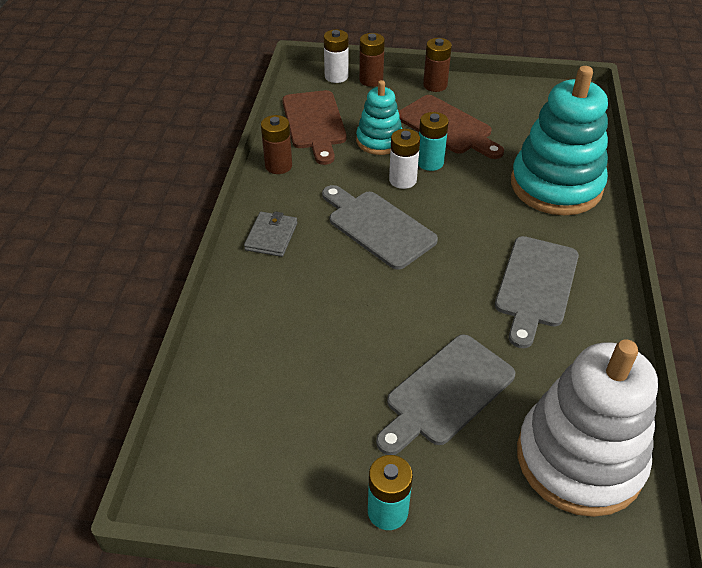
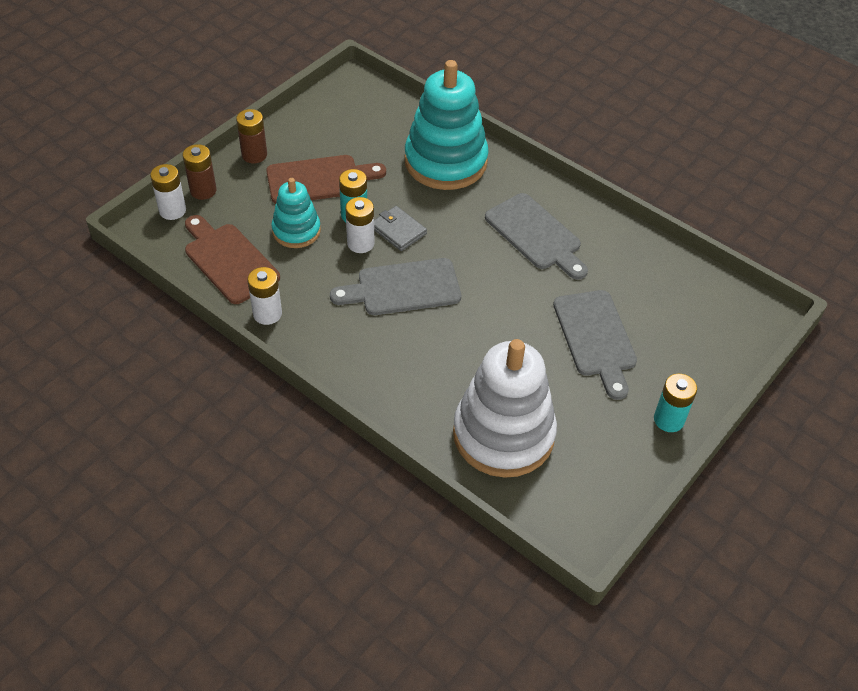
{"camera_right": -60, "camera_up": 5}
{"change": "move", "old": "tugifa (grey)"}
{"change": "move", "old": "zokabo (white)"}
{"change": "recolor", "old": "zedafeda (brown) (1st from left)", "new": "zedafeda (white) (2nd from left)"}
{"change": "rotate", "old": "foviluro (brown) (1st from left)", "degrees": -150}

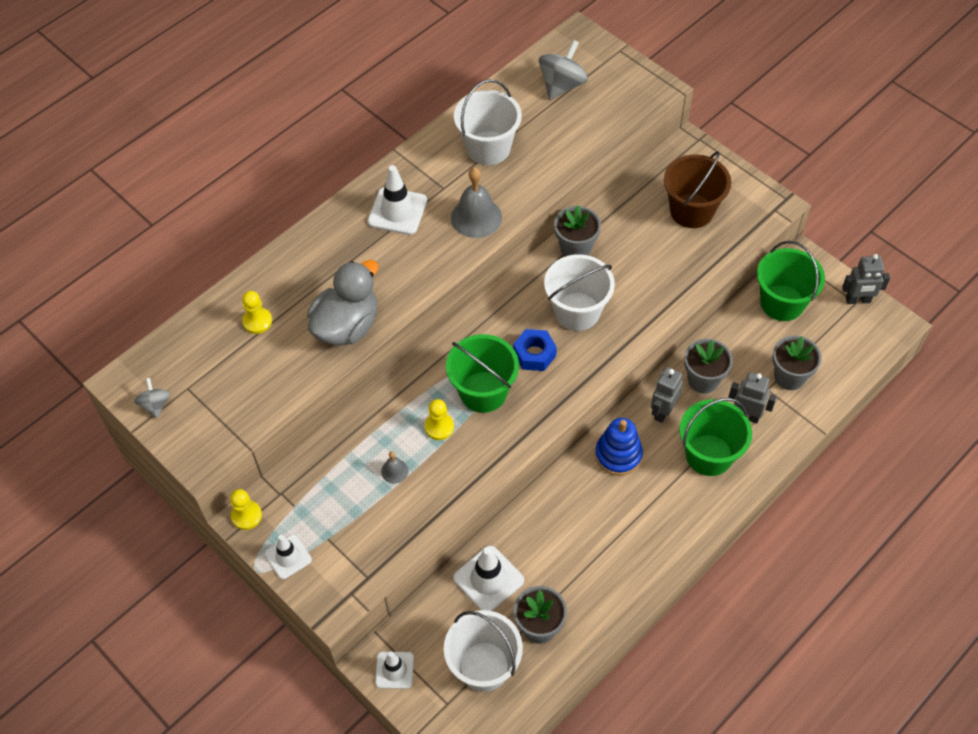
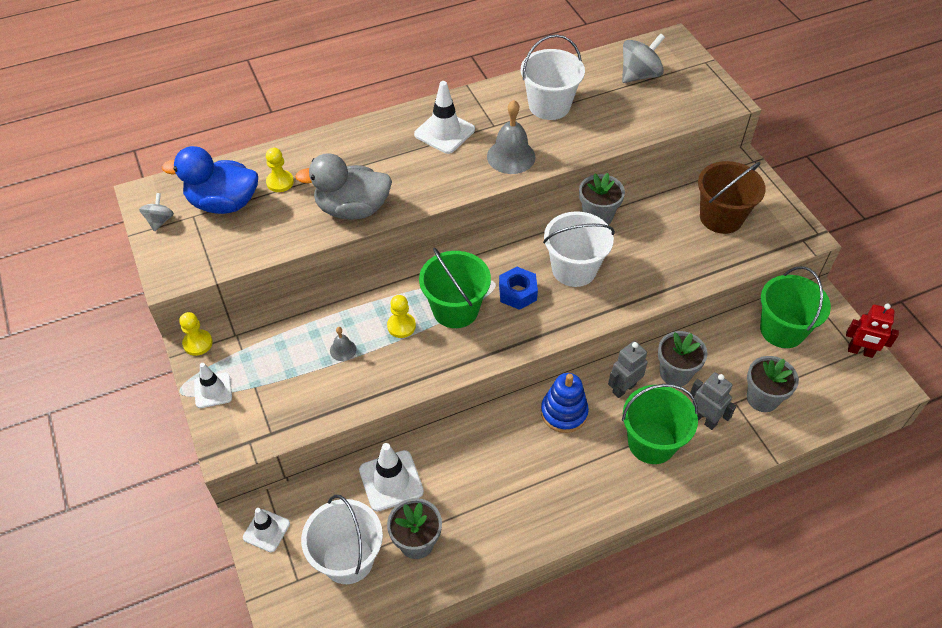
{"camera_right": 20, "camera_up": -5}
{"change": "insert", "new": "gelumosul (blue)"}
{"change": "recolor", "old": "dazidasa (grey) (3rd from left)", "new": "dazidasa (red)"}
{"change": "rotate", "old": "gelumosul (grey)", "degrees": -150}

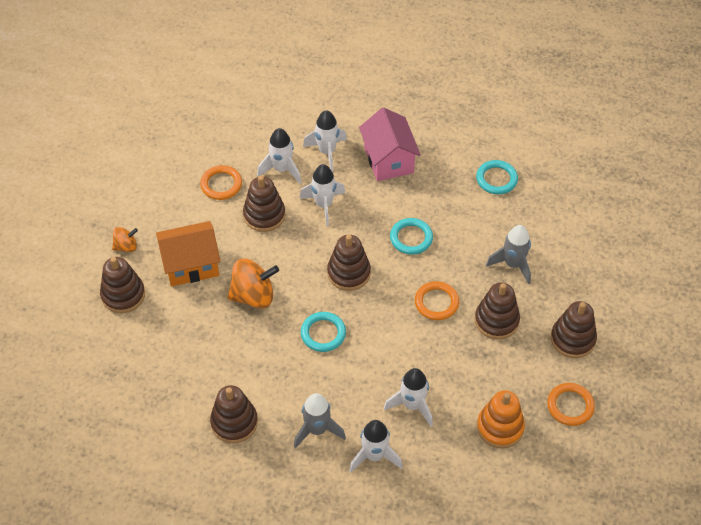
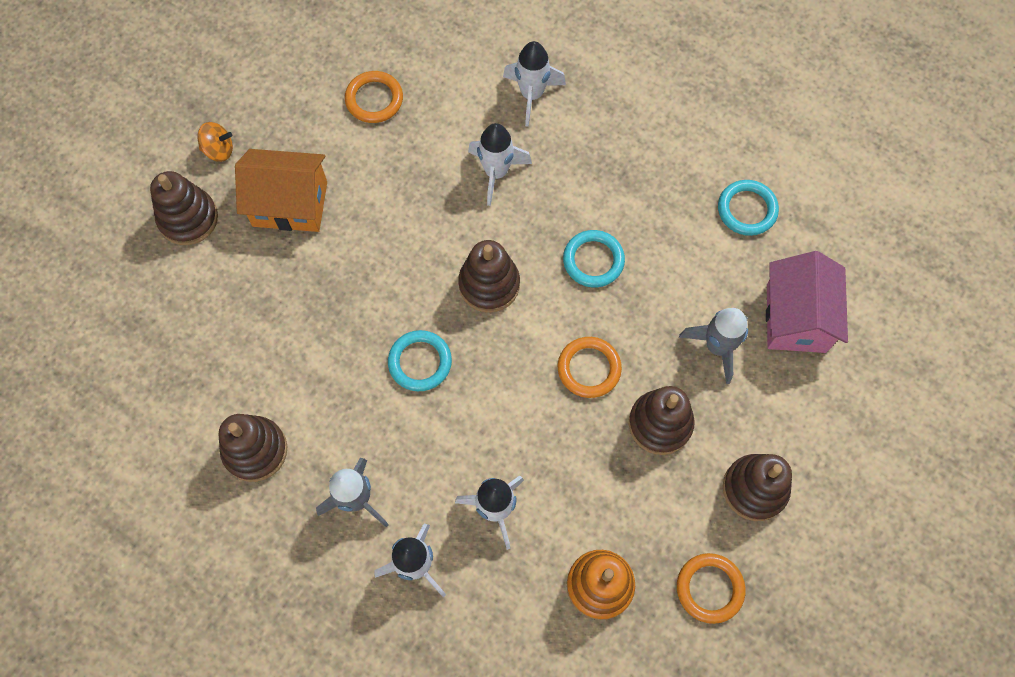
{"camera_right": 20, "camera_up": 15}
{"change": "delete", "old": "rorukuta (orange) (2nd from left)"}
{"change": "delete", "old": "zokabo (brown) (3rd from left)"}
{"change": "delete", "old": "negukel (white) (1st from left)"}
{"change": "move", "old": "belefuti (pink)"}

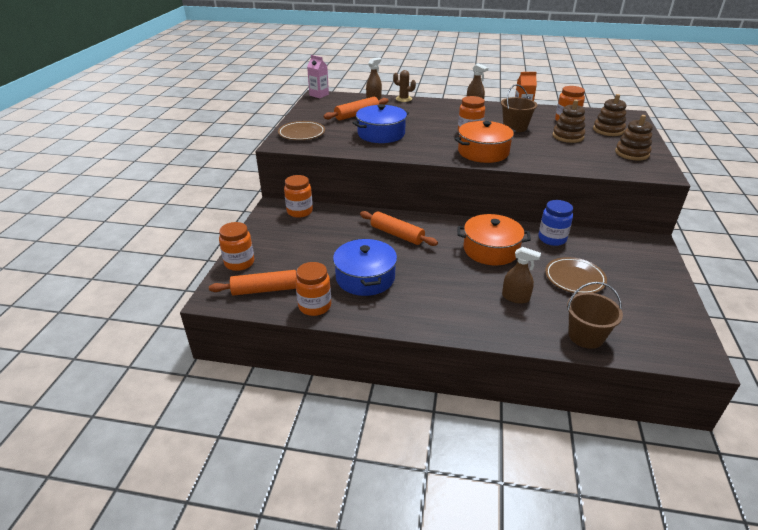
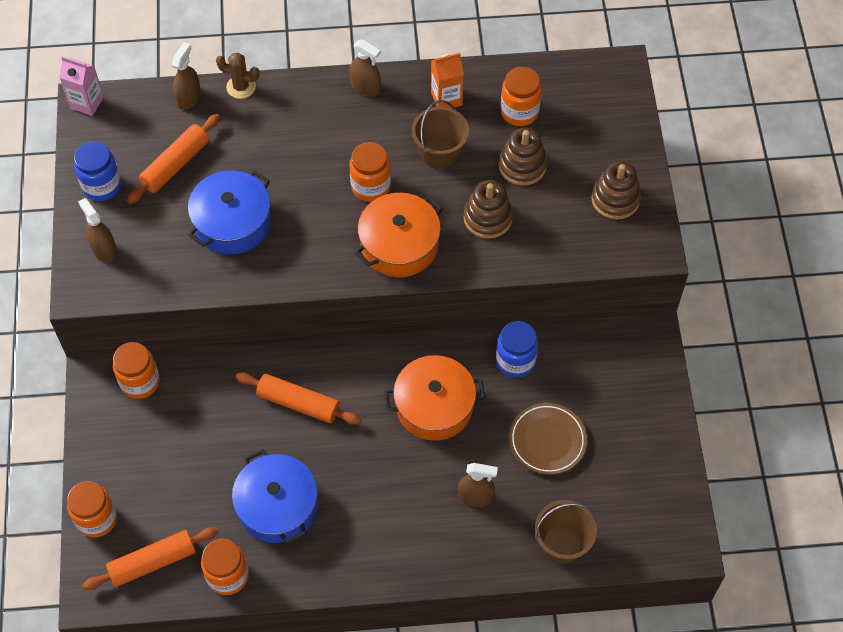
{"camera_right": -15, "camera_up": 25}
{"change": "insert", "new": "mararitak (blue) (1st from left)"}
{"change": "move", "old": "zokabo (brown) (2nd from left in the first image)", "new": "zokabo (brown) (1st from left)"}
{"change": "replace", "old": "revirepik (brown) (1st from left)", "new": "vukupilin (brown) (1st from left)"}

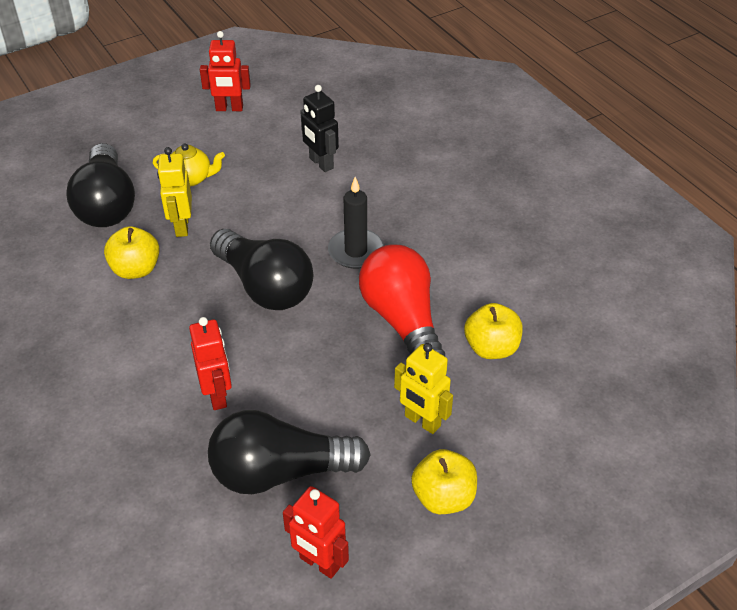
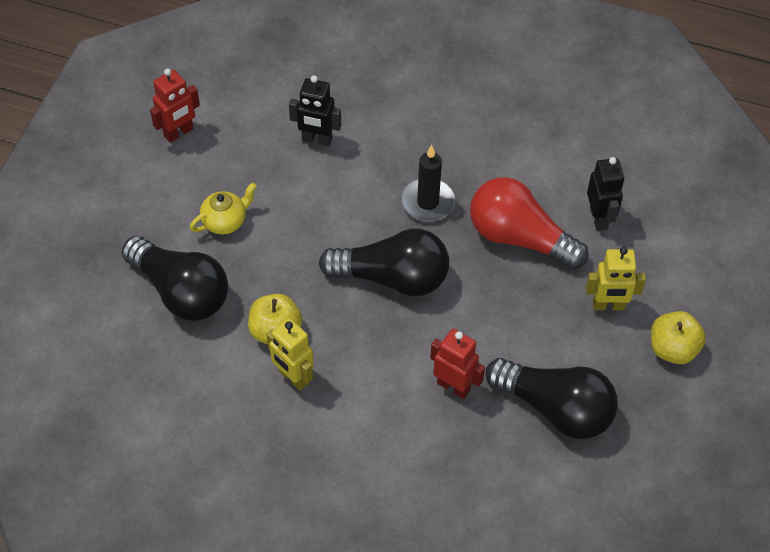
{"camera_right": -40, "camera_up": 10}
{"change": "delete", "old": "dazidasa (red) (3rd from left)"}
{"change": "move", "old": "dazidasa (yellow) (1st from left)"}
{"change": "replace", "old": "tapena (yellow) (3rd from left)", "new": "dazidasa (black) (2nd from left)"}
{"change": "rotate", "old": "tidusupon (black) (3rd from left)", "degrees": -105}

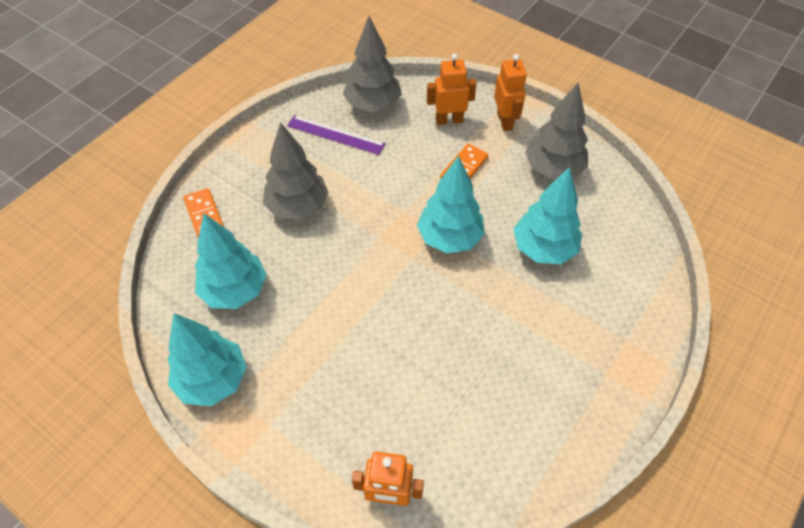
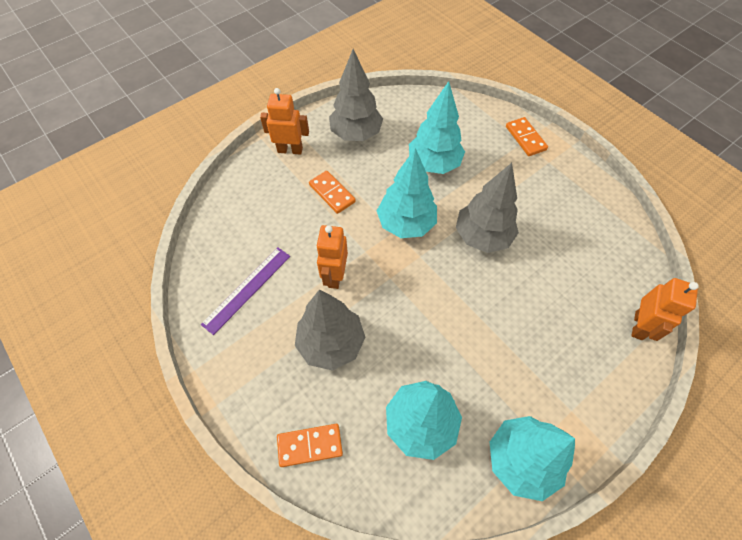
{"camera_right": -75, "camera_up": 5}
{"change": "insert", "new": "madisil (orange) (3rd from left)"}
{"change": "move", "old": "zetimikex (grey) (2nd from left in the first image)", "new": "zetimikex (grey) (3rd from left)"}
{"change": "move", "old": "dazidasa (orange) (2nd from left)"}

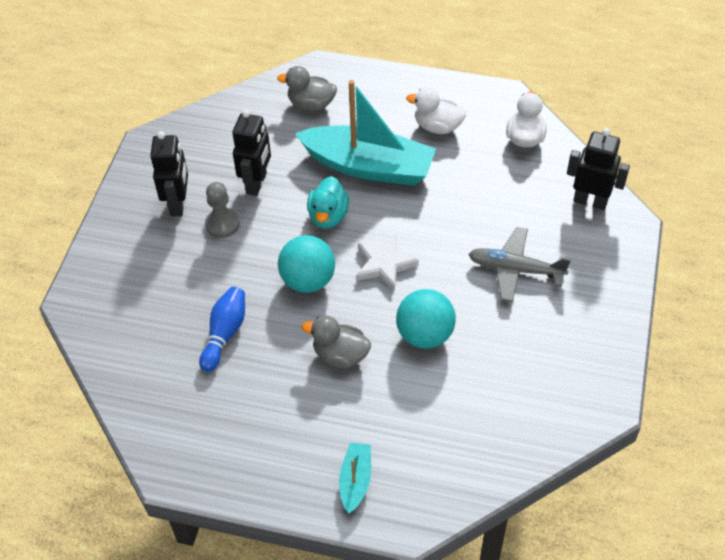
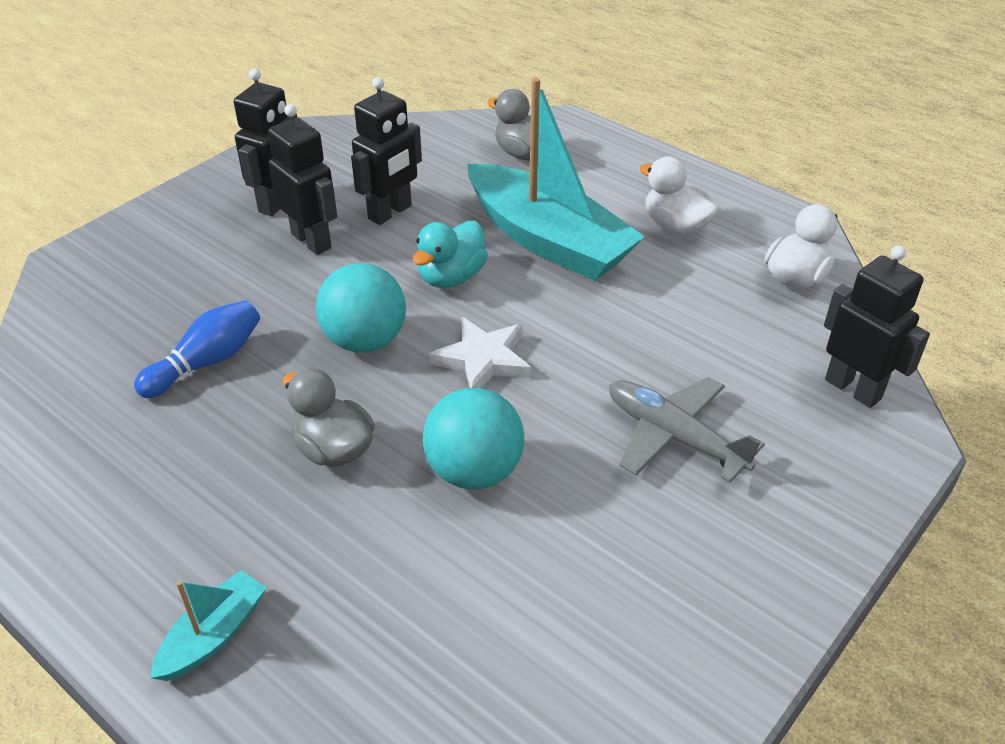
{"camera_right": 25, "camera_up": -10}
{"change": "replace", "old": "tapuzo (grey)", "new": "dazidasa (black) (2nd from left)"}

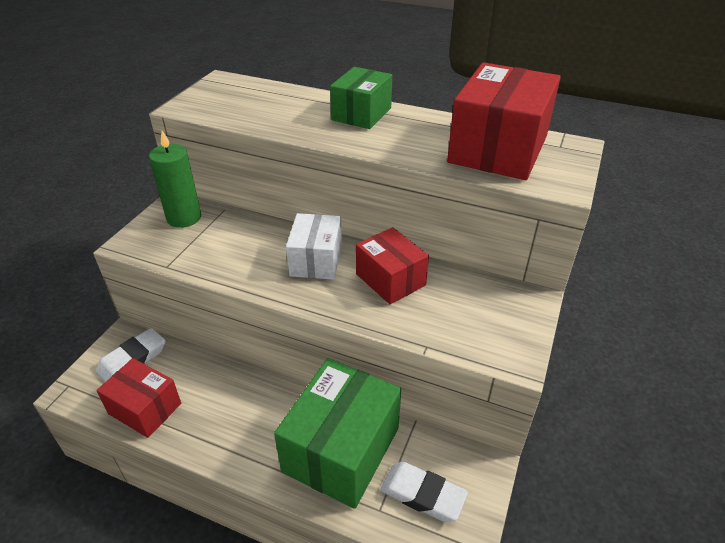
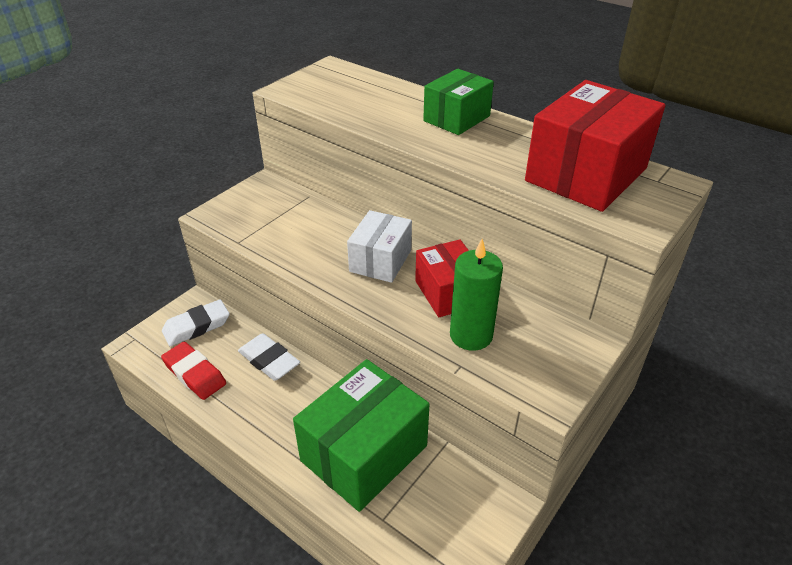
{"camera_right": 15, "camera_up": 0}
{"change": "move", "old": "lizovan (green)"}
{"change": "move", "old": "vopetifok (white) (2nd from left)"}
{"change": "replace", "old": "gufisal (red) (1st from left)", "new": "vopetifok (red)"}

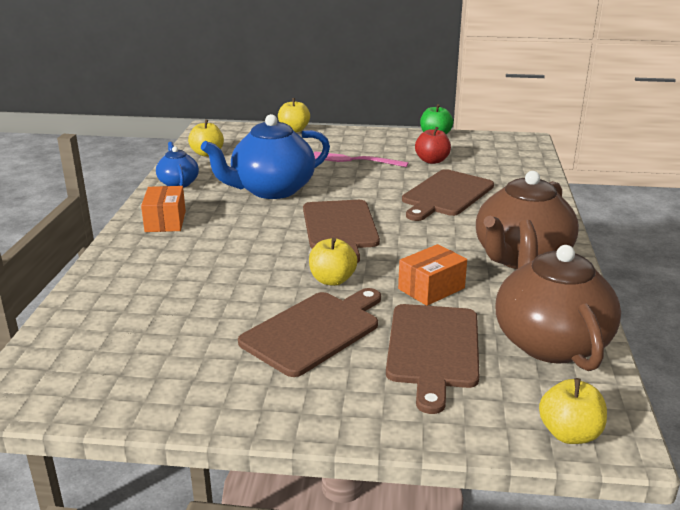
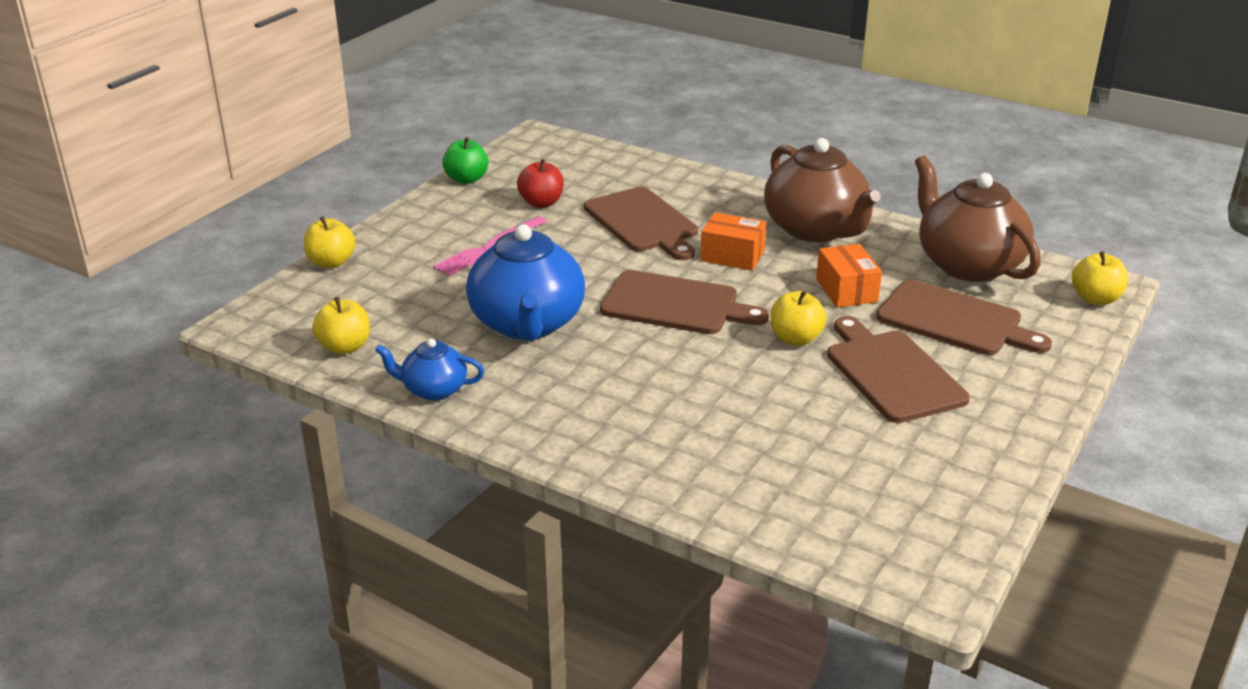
{"camera_right": -65, "camera_up": 5}
{"change": "move", "old": "gufisal (orange) (1st from left)"}
{"change": "rotate", "old": "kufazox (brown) (2nd from left)", "degrees": 45}

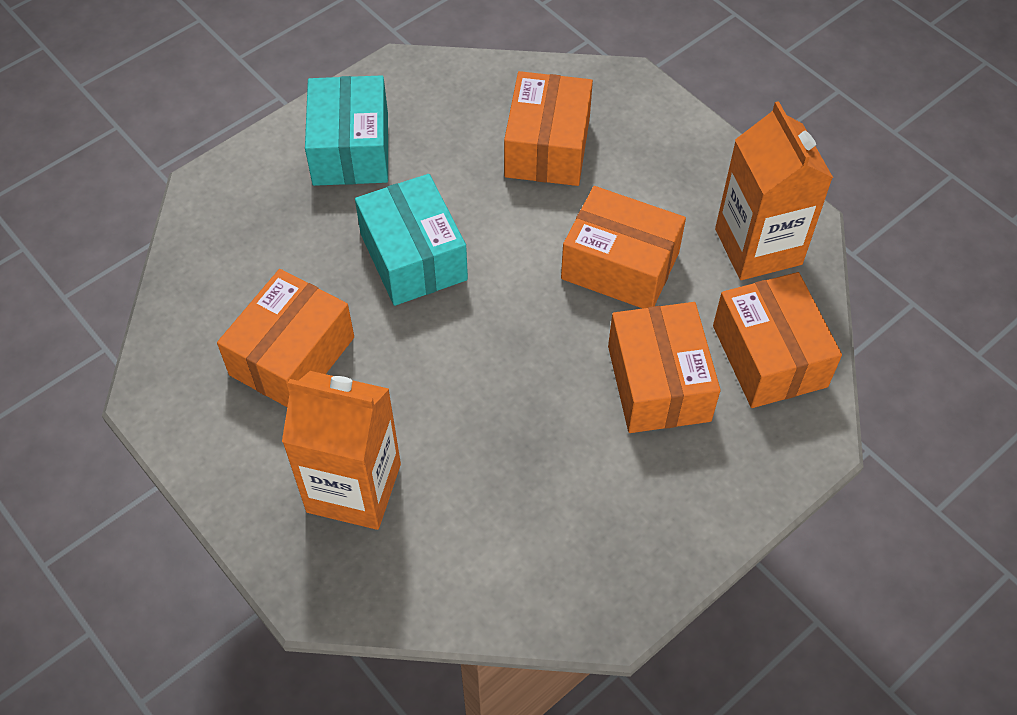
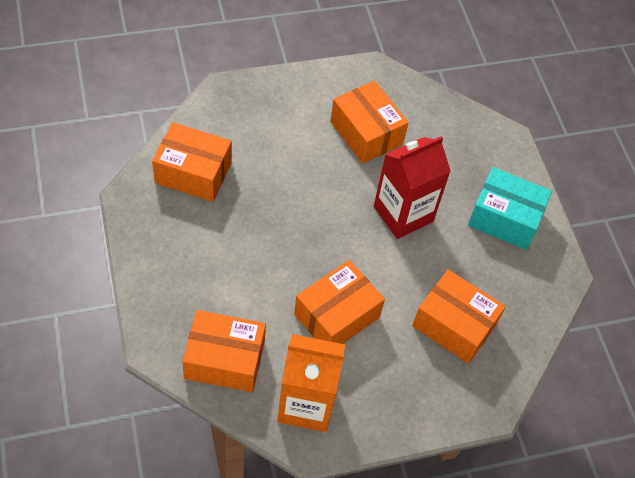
{"camera_right": 110, "camera_up": 0}
{"change": "delete", "old": "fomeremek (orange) (1st from left)"}
{"change": "move", "old": "gufisal (orange) (4th from left in the first image)", "new": "gufisal (orange) (1st from left)"}
{"change": "replace", "old": "gufisal (turquoise) (2nd from left)", "new": "fomeremek (red)"}

